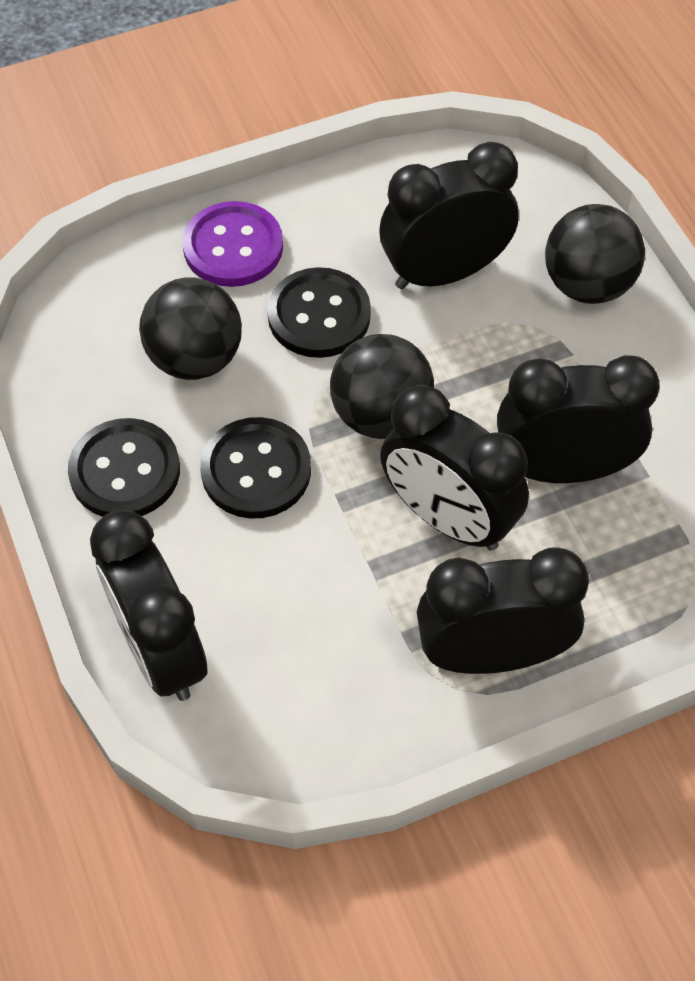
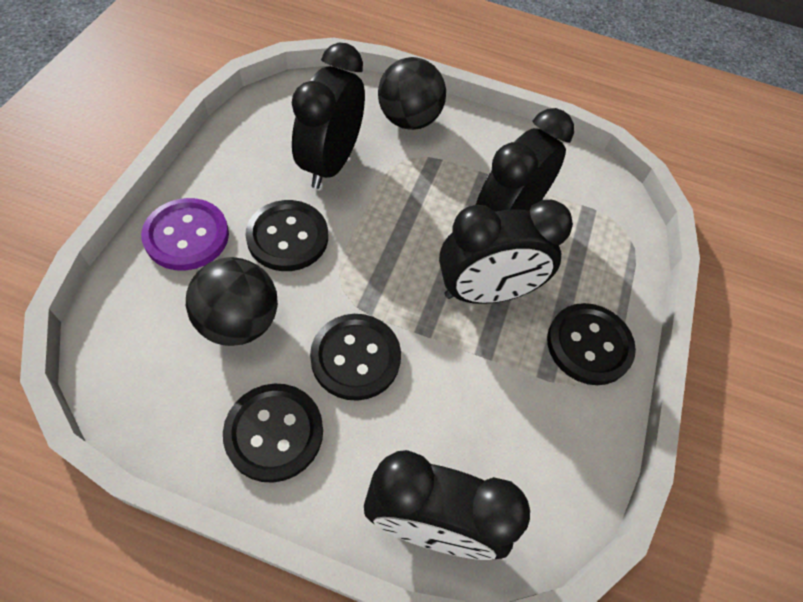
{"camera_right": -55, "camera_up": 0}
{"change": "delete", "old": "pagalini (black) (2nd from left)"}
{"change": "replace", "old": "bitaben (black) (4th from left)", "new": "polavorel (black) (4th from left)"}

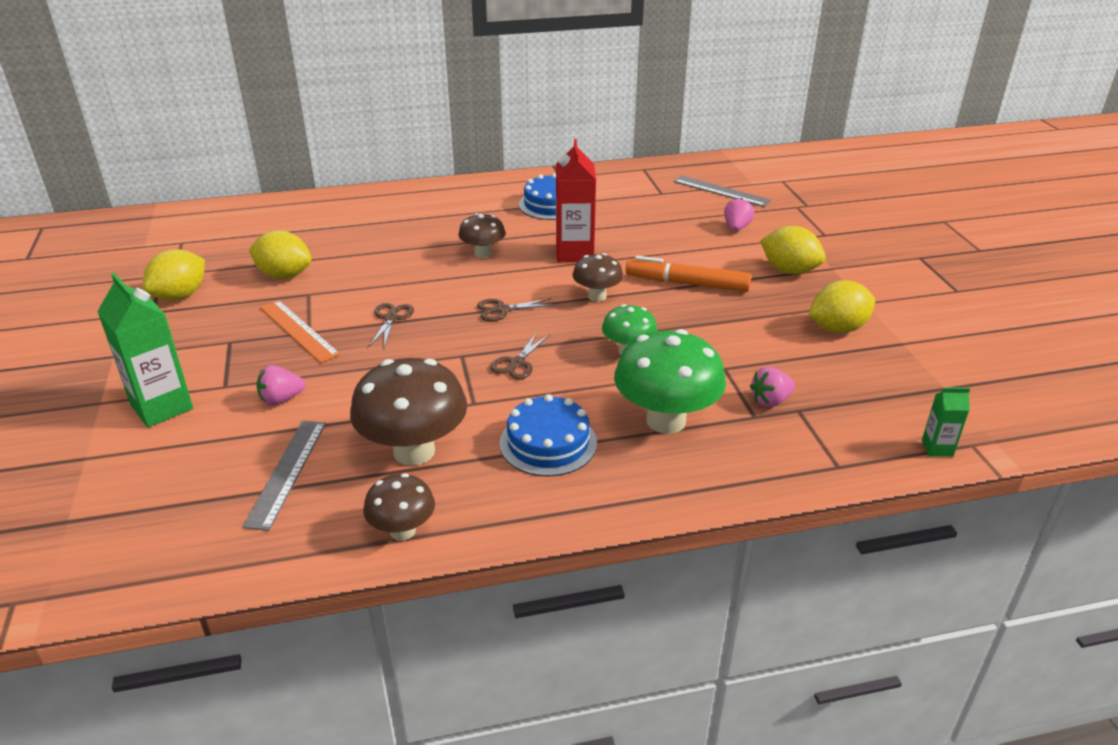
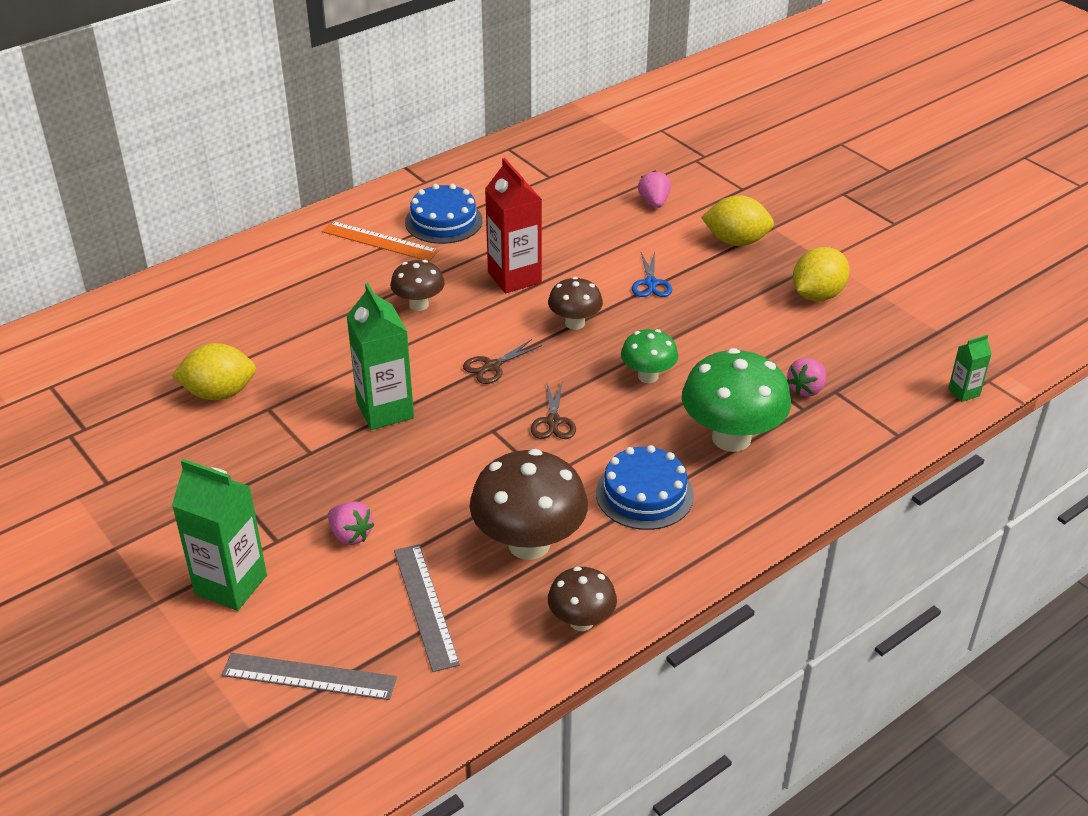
{"camera_right": -25, "camera_up": 5}
{"change": "delete", "old": "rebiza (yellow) (1st from left)"}
{"change": "move", "old": "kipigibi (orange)"}
{"change": "move", "old": "kipigibi (grey) (2nd from left in the first image)", "new": "kipigibi (grey) (1st from left)"}
{"change": "replace", "old": "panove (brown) (1st from left)", "new": "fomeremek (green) (2nd from left)"}
{"change": "replace", "old": "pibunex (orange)", "new": "panove (blue)"}
{"change": "rotate", "old": "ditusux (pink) (1st from left)", "degrees": -90}

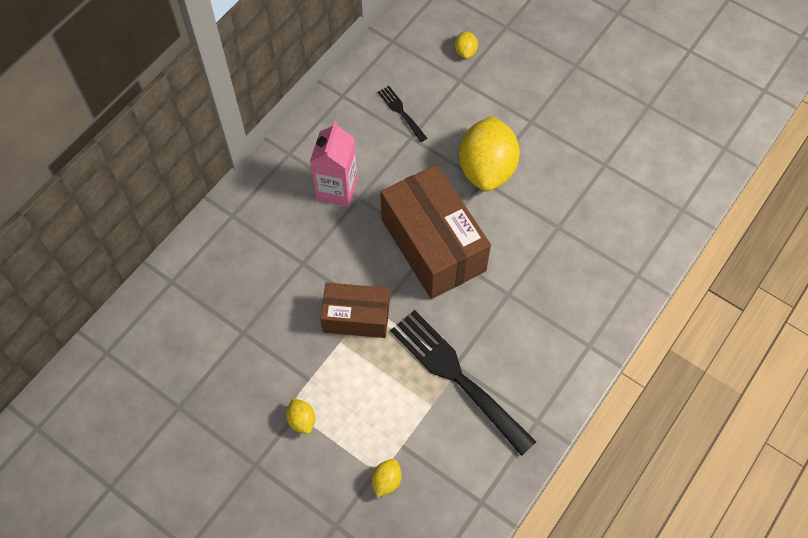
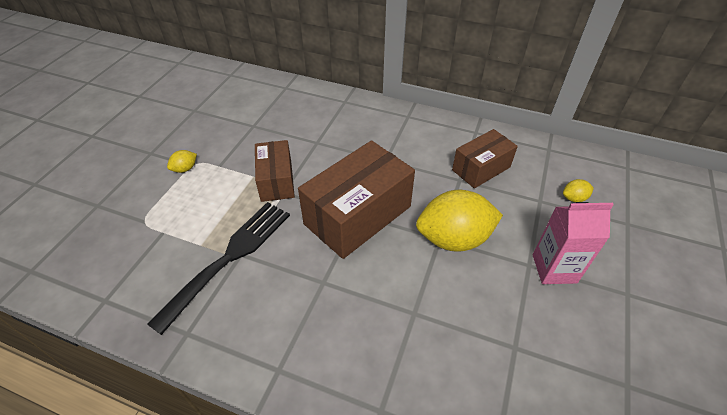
{"camera_right": 75, "camera_up": -15}
{"change": "delete", "old": "rebiza (yellow) (2nd from left)"}
{"change": "move", "old": "fomeremek (pink)"}
{"change": "replace", "old": "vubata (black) (1st from left)", "new": "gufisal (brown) (3rd from left)"}

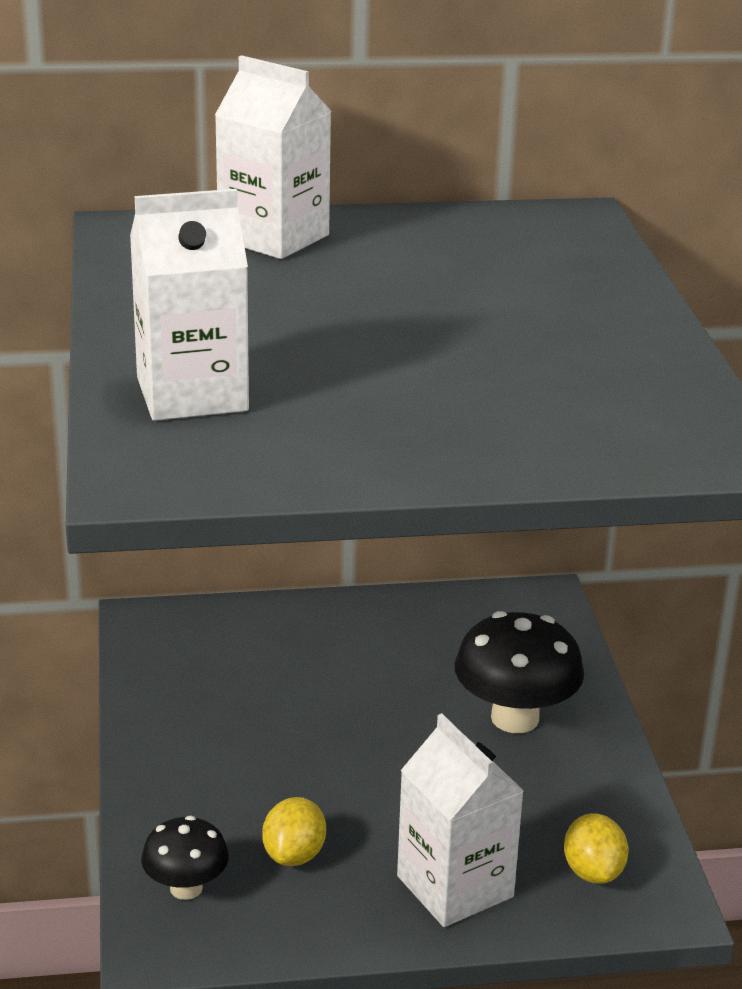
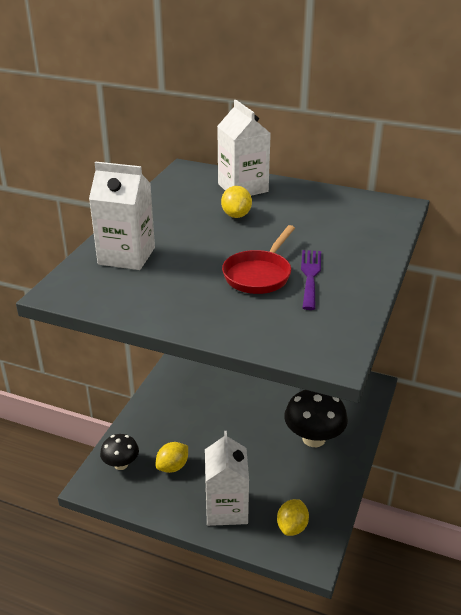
{"camera_right": 30, "camera_up": 5}
{"change": "insert", "new": "rebiza (yellow) (2nd from left)"}
{"change": "insert", "new": "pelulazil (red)"}
{"change": "insert", "new": "vubata (purple)"}

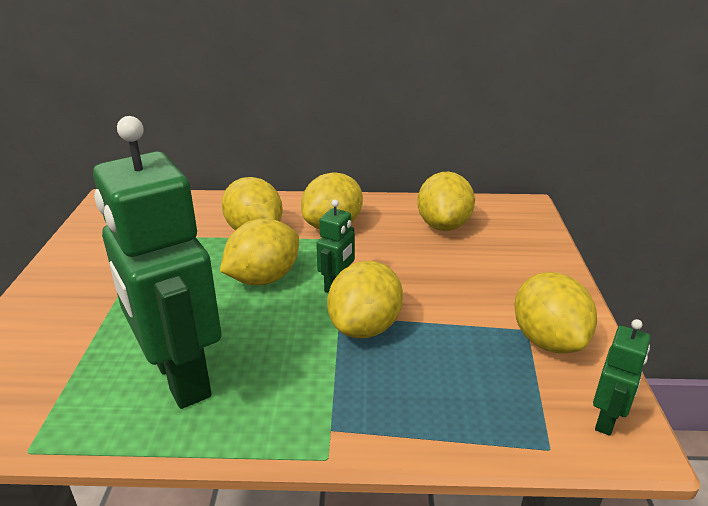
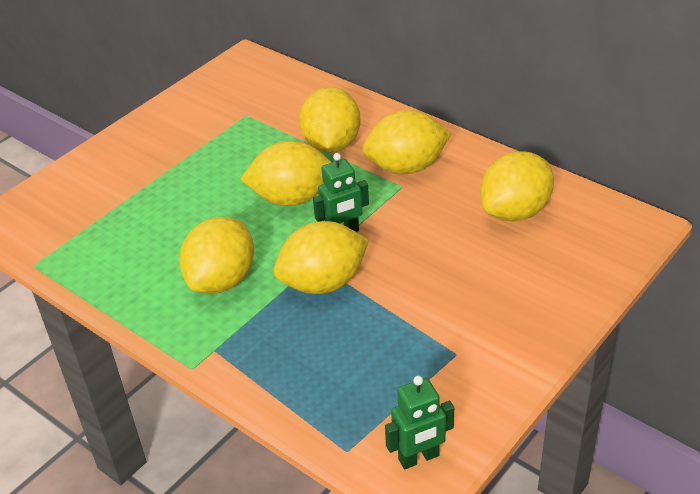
{"camera_right": 40, "camera_up": 10}
{"change": "delete", "old": "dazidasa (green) (1st from left)"}
{"change": "move", "old": "rebiza (yellow) (6th from left in the first image)", "new": "rebiza (yellow) (1st from left)"}

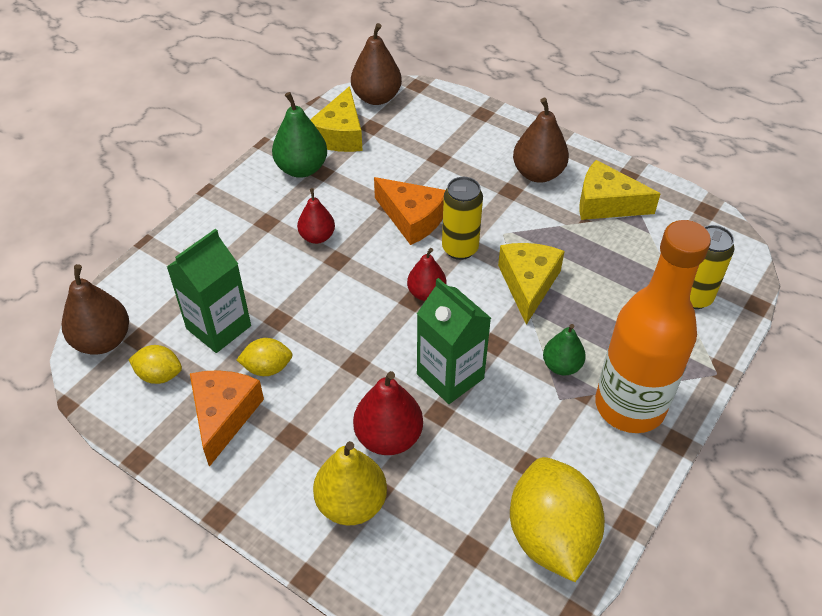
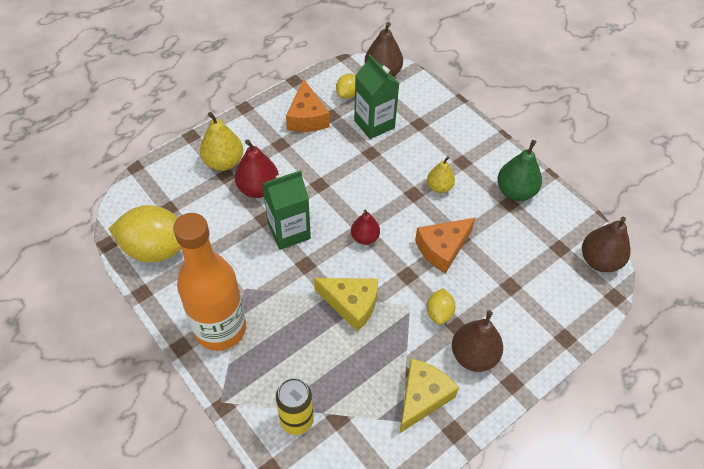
{"camera_right": 105, "camera_up": 5}
{"change": "delete", "old": "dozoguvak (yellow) (1st from left)"}
{"change": "delete", "old": "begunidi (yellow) (1st from left)"}
{"change": "delete", "old": "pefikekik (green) (2nd from left)"}
{"change": "move", "old": "rebiza (yellow) (2nd from left in the first image)", "new": "rebiza (yellow) (3rd from left)"}
{"change": "recolor", "old": "pefikekik (red) (1st from left)", "new": "pefikekik (yellow) (2nd from left)"}
{"change": "rotate", "old": "dozoguvak (orange) (1st from left)", "degrees": 60}

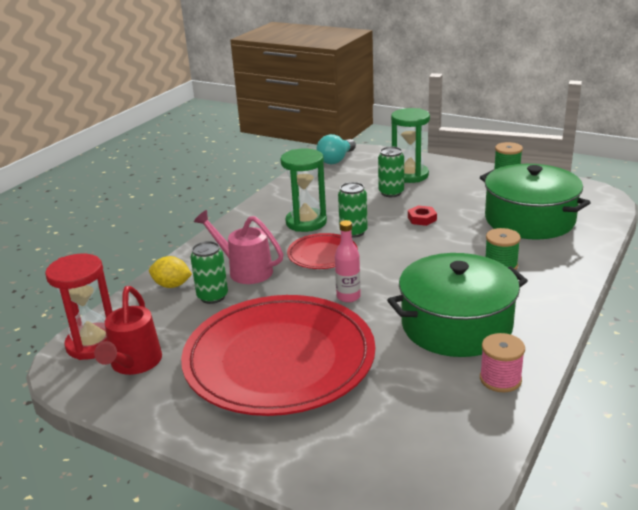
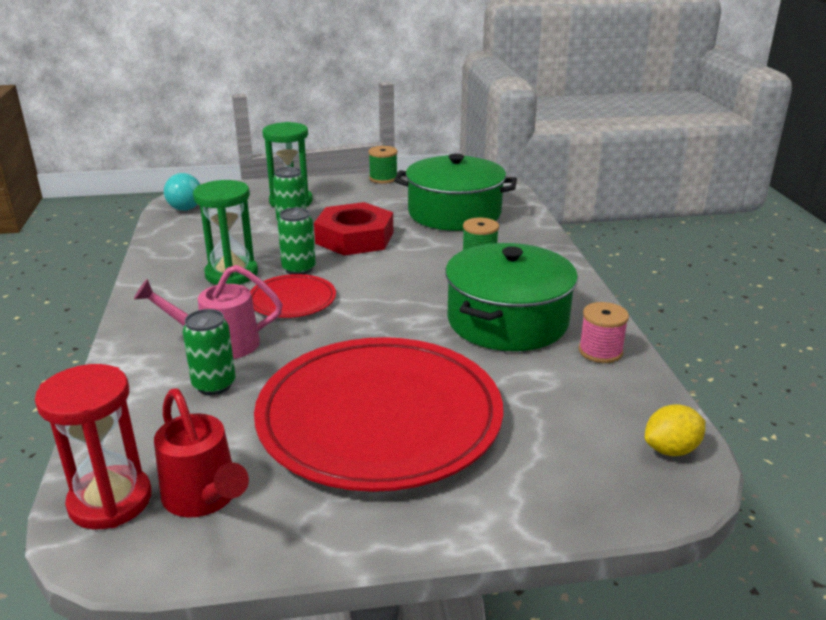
{"camera_right": -40, "camera_up": 0}
{"change": "delete", "old": "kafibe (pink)"}
{"change": "move", "old": "rebiza (yellow)"}
{"change": "resize", "old": "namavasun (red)", "factor": 2.38}

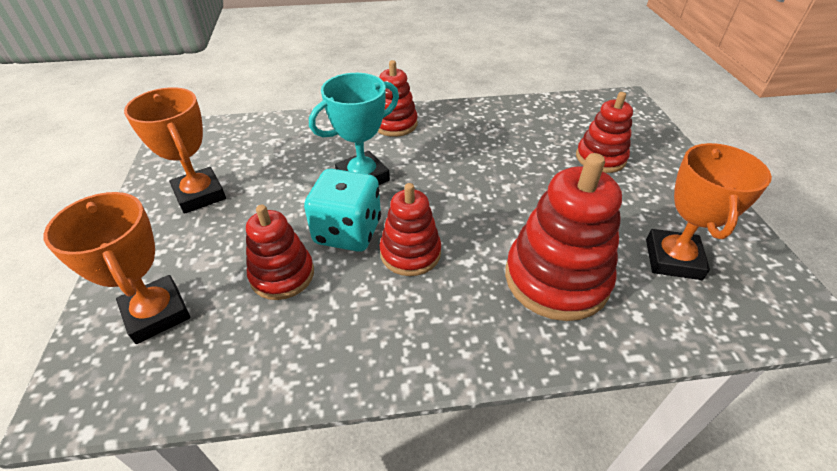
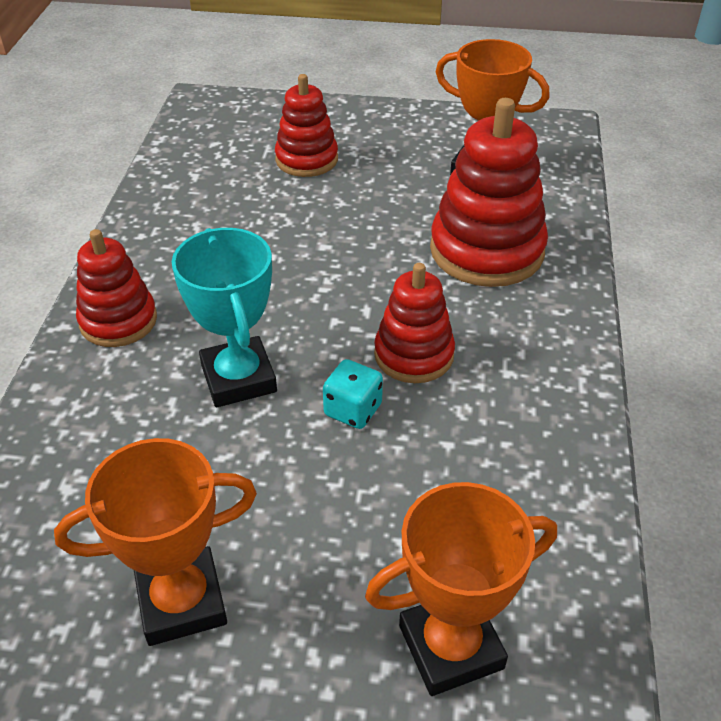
{"camera_right": -75, "camera_up": 0}
{"change": "delete", "old": "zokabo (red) (1st from left)"}
{"change": "resize", "old": "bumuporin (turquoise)", "factor": 0.56}

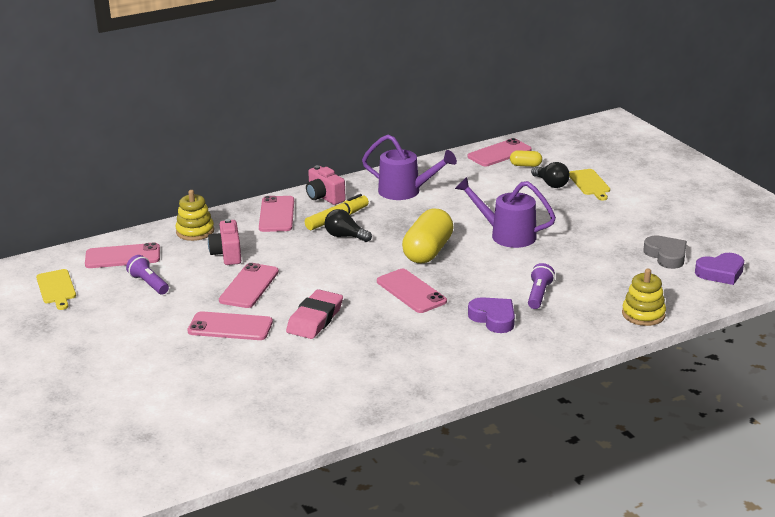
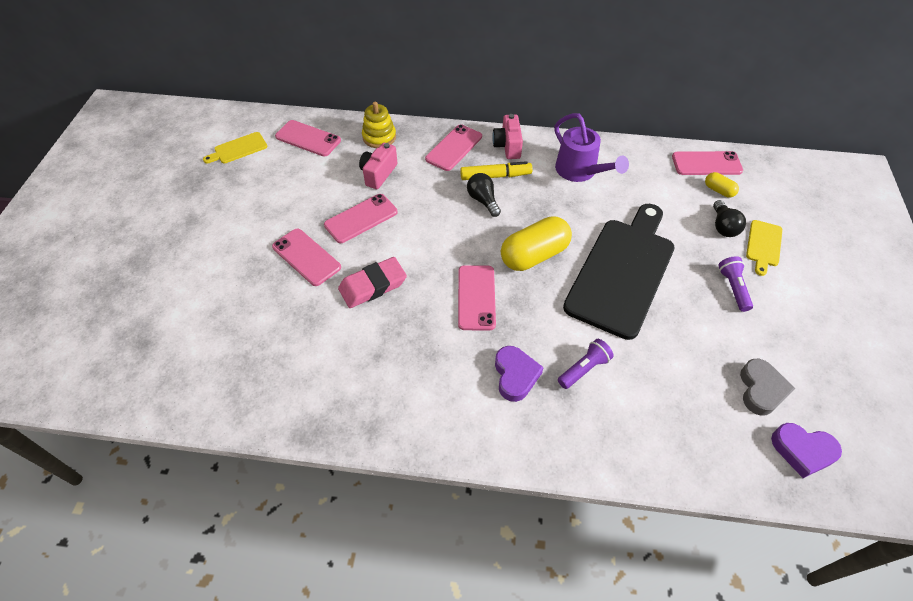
{"camera_right": 35, "camera_up": 25}
{"change": "delete", "old": "zokabo (yellow) (2nd from left)"}
{"change": "move", "old": "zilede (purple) (1st from left in the first image)", "new": "zilede (purple) (2nd from left)"}
{"change": "replace", "old": "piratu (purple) (2nd from left)", "new": "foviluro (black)"}
{"change": "rotate", "old": "foviluro (yellow) (1st from left)", "degrees": 45}

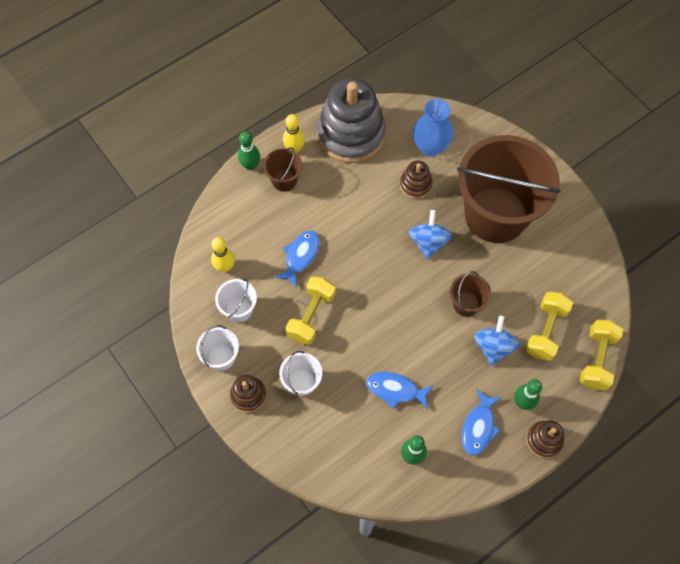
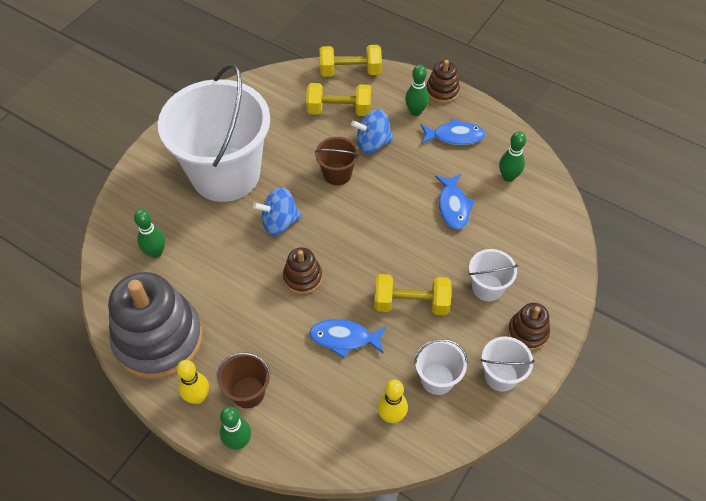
{"camera_right": -110, "camera_up": -10}
{"change": "move", "old": "zokabo (brown) (2nd from left in the first image)", "new": "zokabo (brown) (1st from left)"}
{"change": "replace", "old": "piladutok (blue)", "new": "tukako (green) (1st from left)"}
{"change": "recolor", "old": "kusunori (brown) (3rd from left)", "new": "kusunori (white) (1st from left)"}

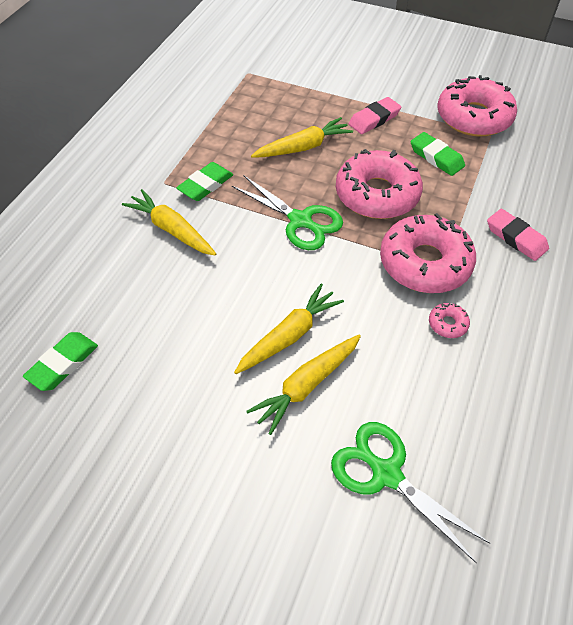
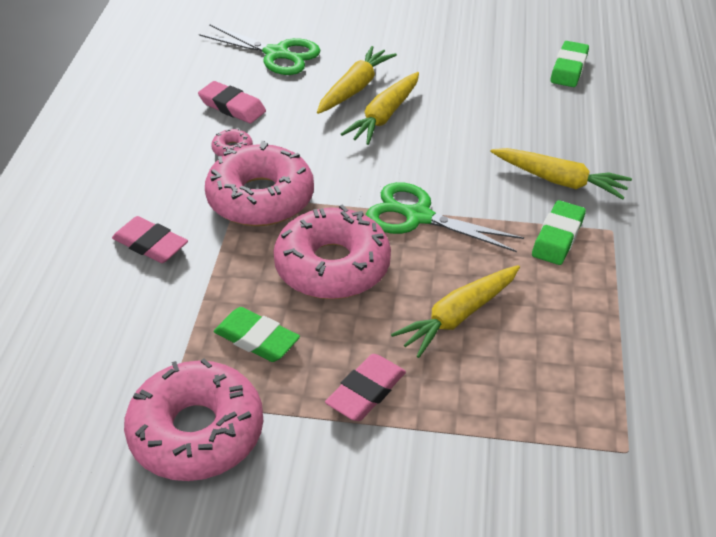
{"camera_right": 165, "camera_up": -10}
{"change": "insert", "new": "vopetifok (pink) (2nd from left)"}

